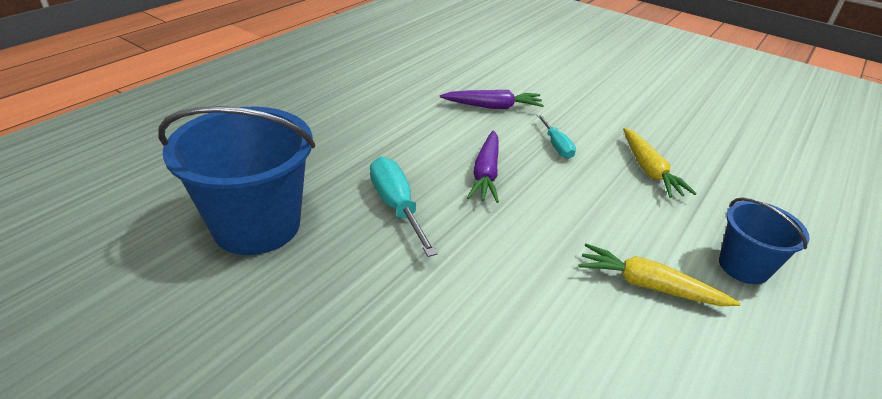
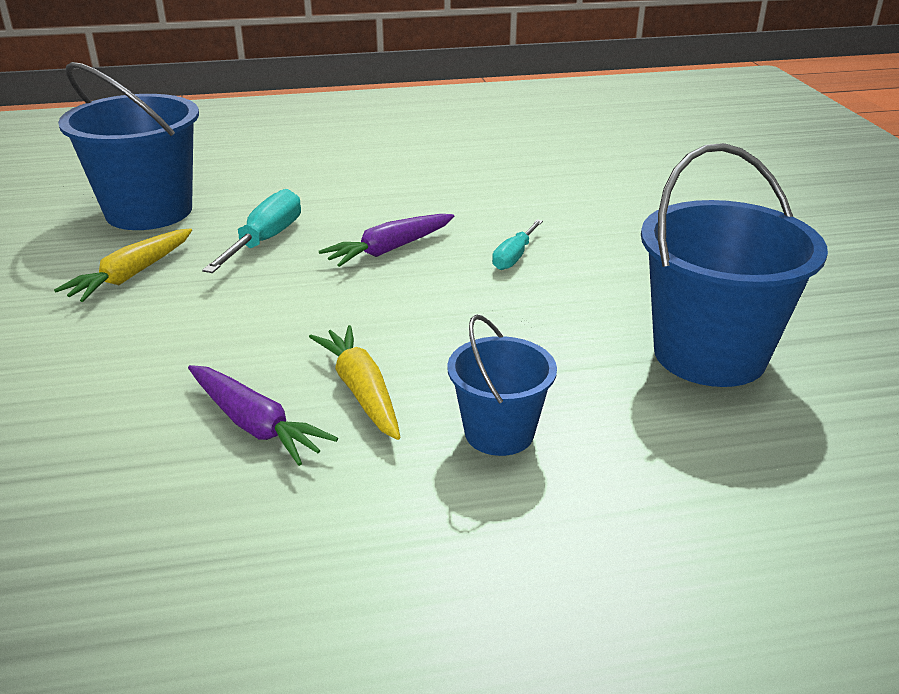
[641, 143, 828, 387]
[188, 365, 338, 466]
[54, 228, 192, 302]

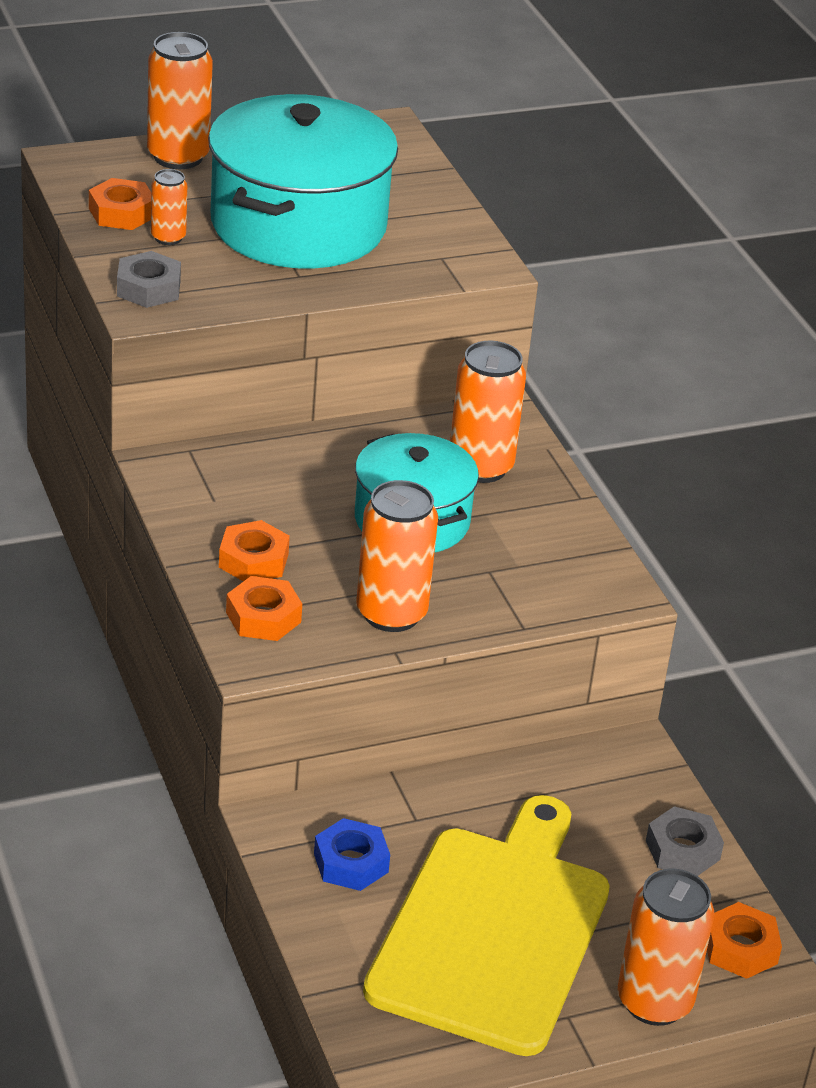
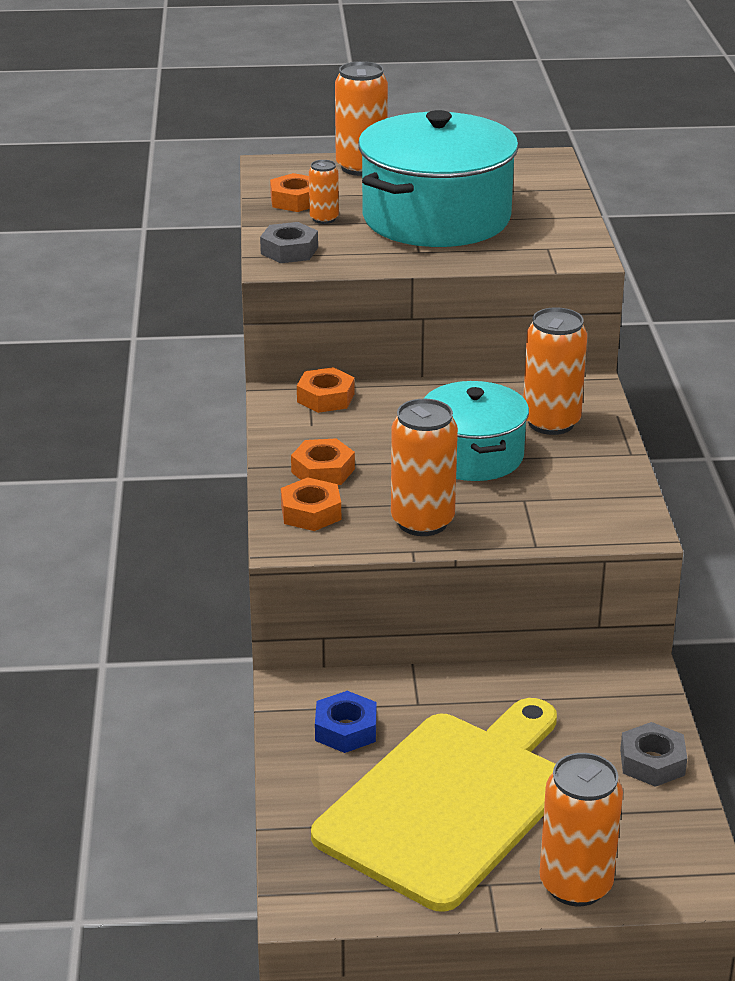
[297, 367, 355, 413]

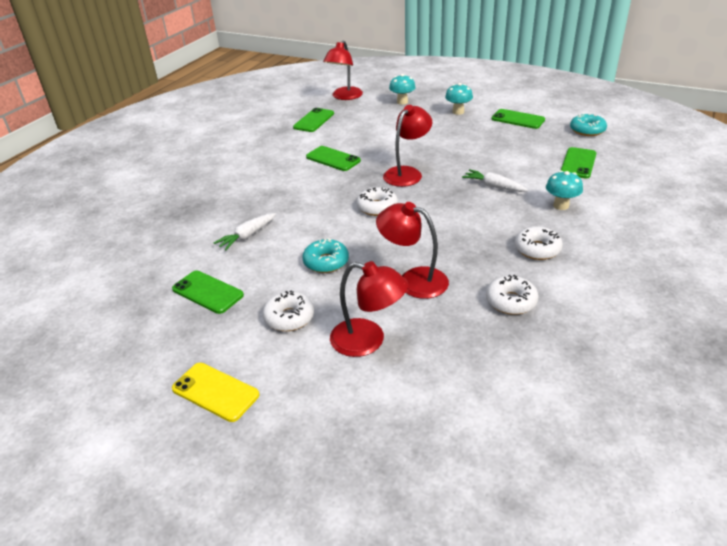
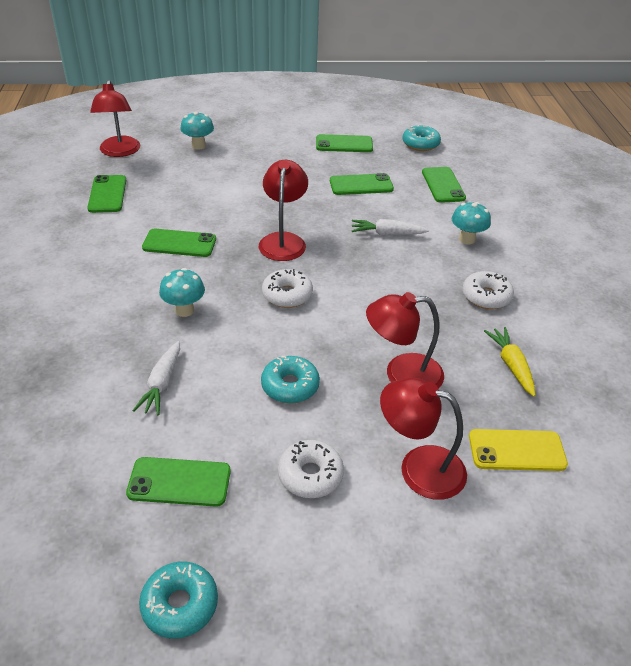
[139, 562, 218, 639]
[330, 173, 394, 195]
[469, 429, 568, 471]
[159, 268, 205, 317]
[484, 327, 536, 397]
[380, 378, 467, 500]

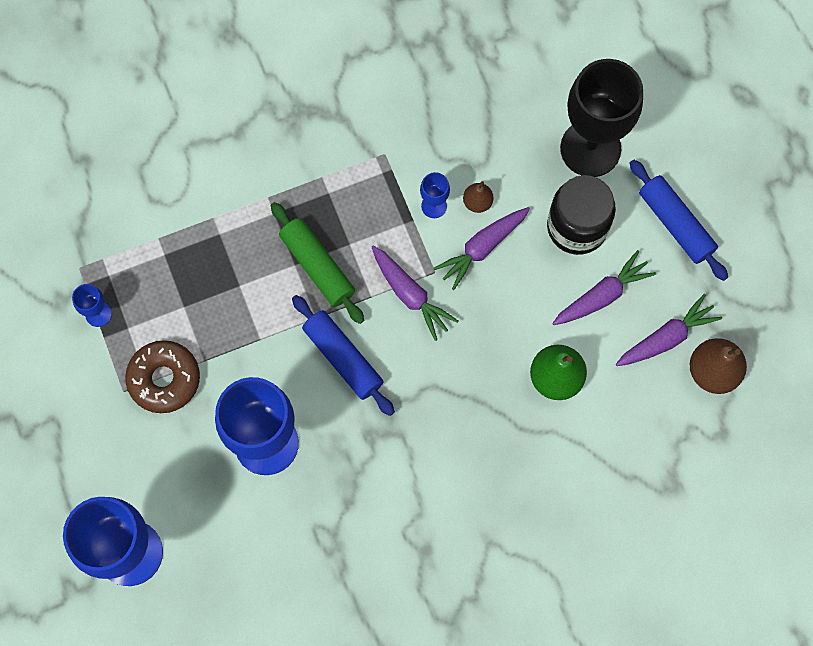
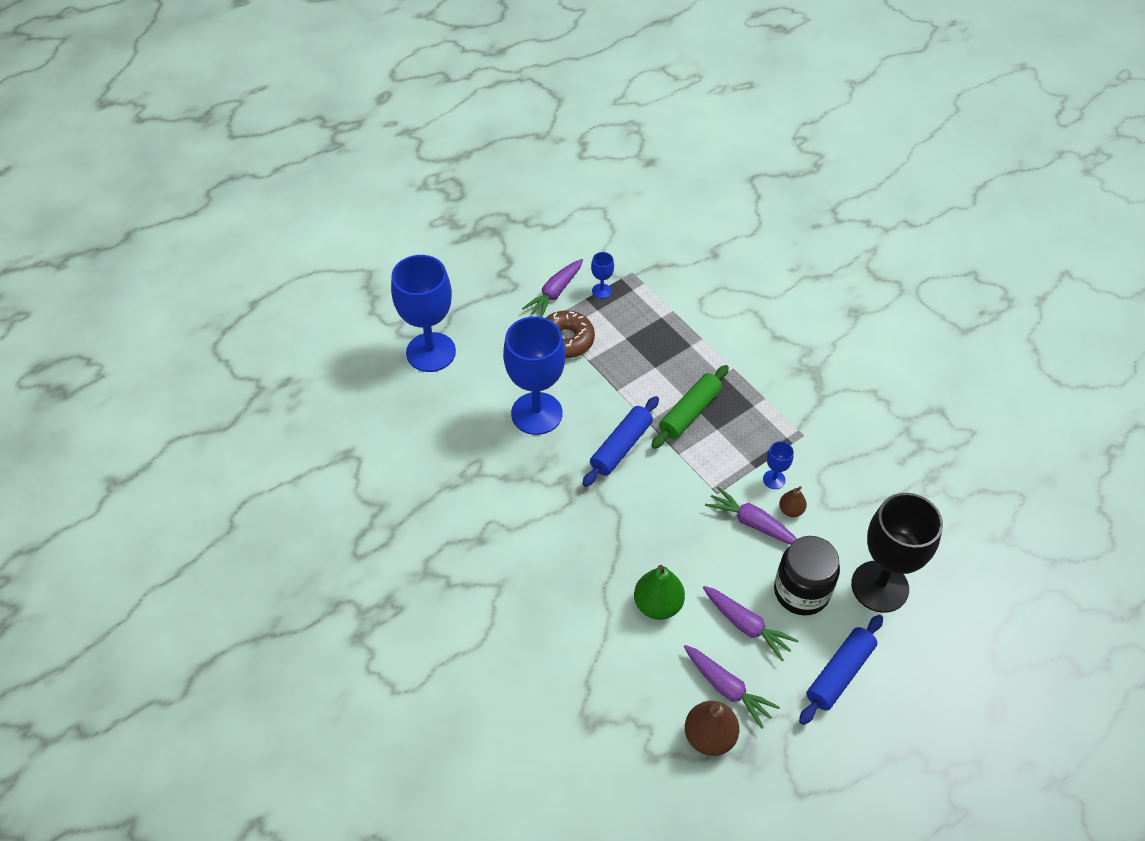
[522, 259, 583, 317]

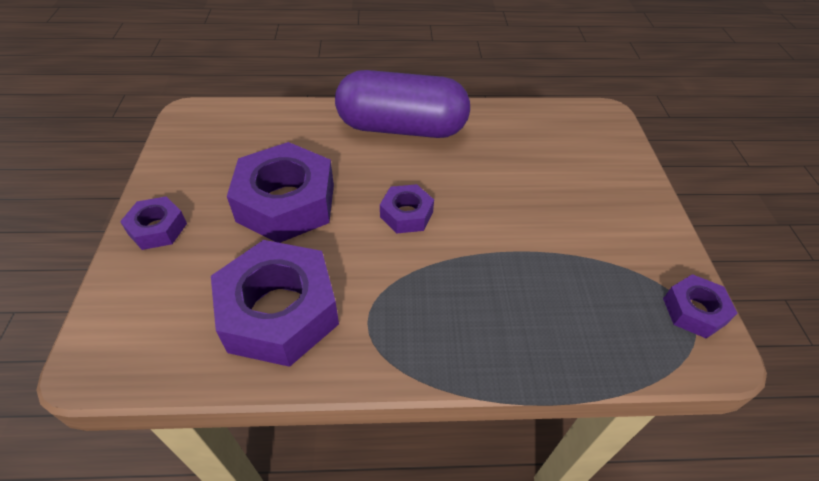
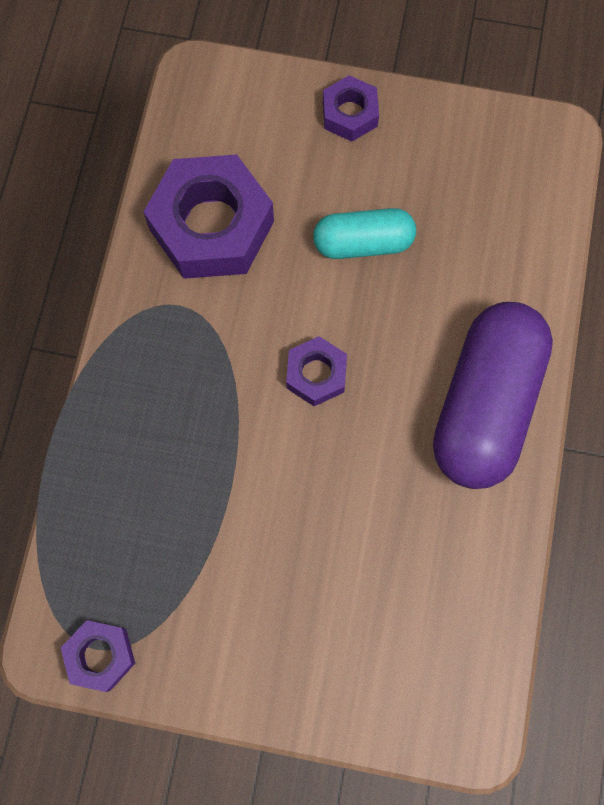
[313, 208, 416, 259]

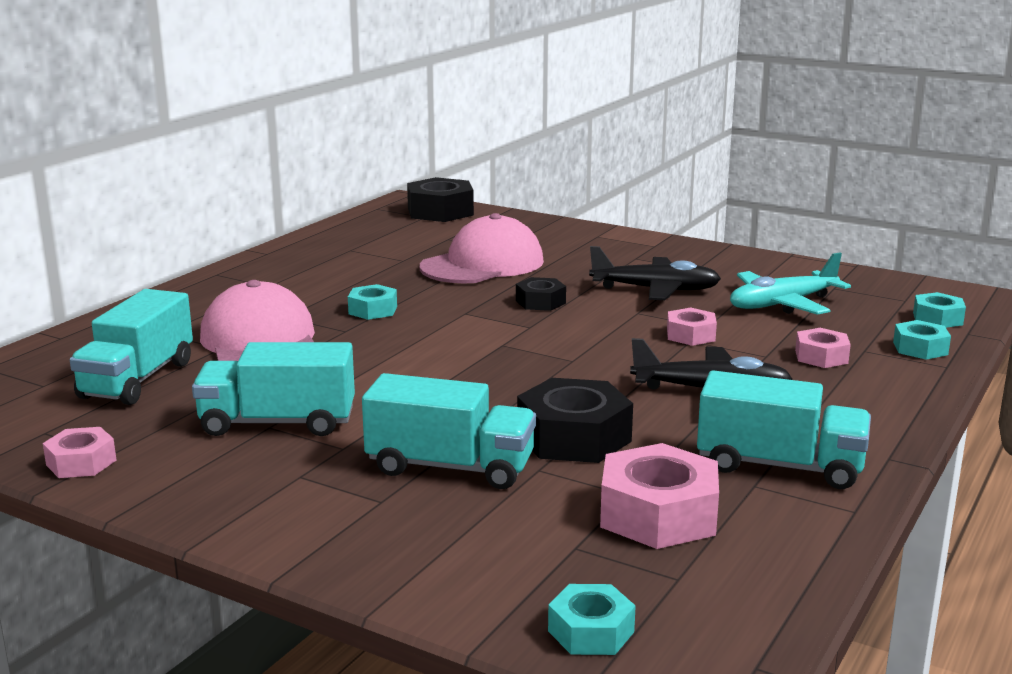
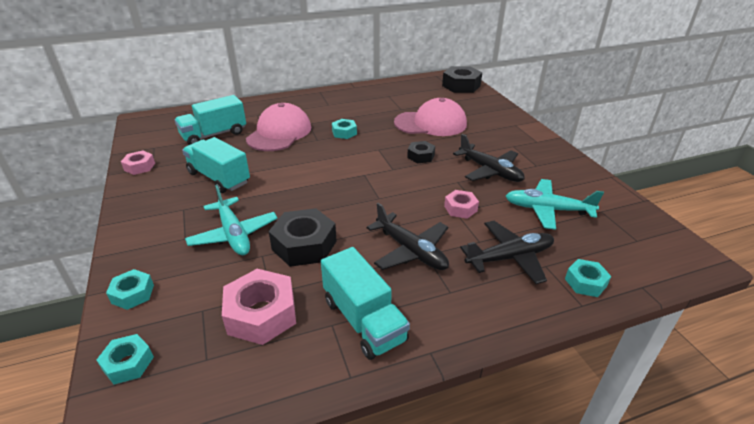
[106, 269, 154, 310]
[185, 185, 278, 255]
[460, 221, 554, 284]

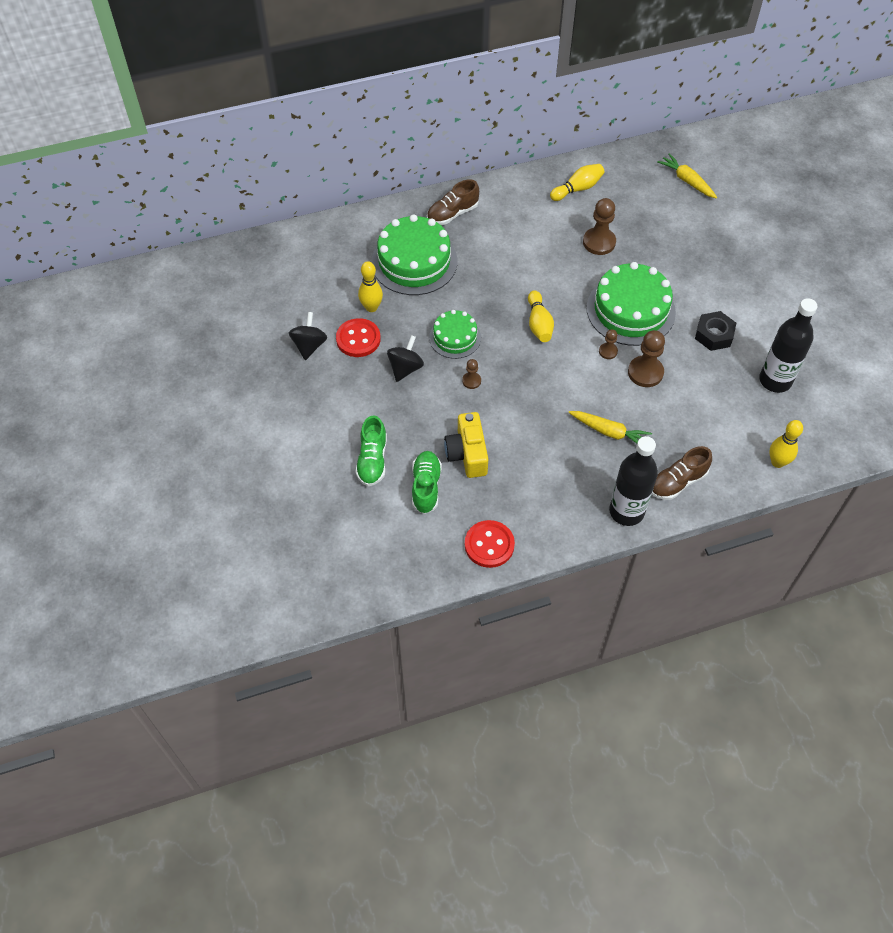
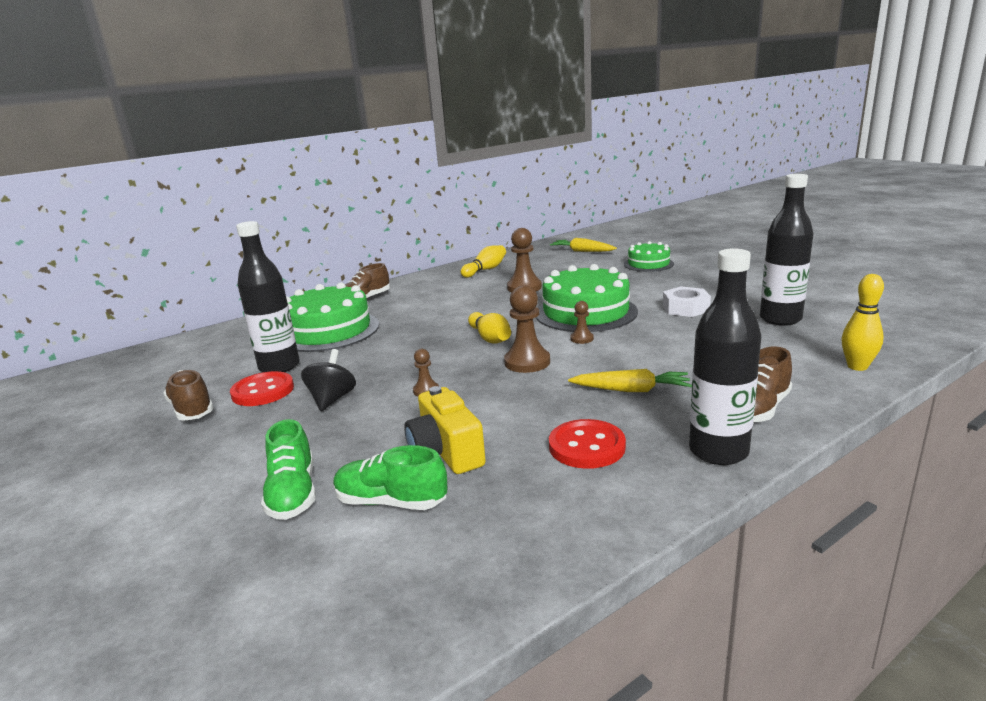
[624, 241, 674, 272]
[549, 419, 626, 469]
[504, 285, 550, 373]
[163, 370, 214, 421]
[236, 221, 300, 372]
[663, 286, 711, 317]
[333, 445, 447, 510]

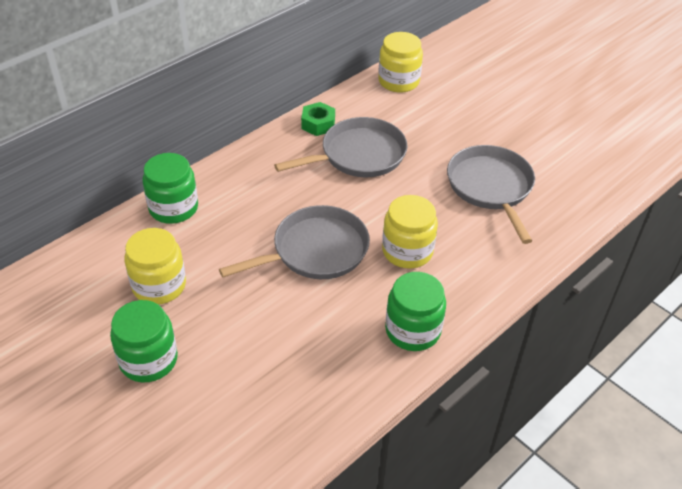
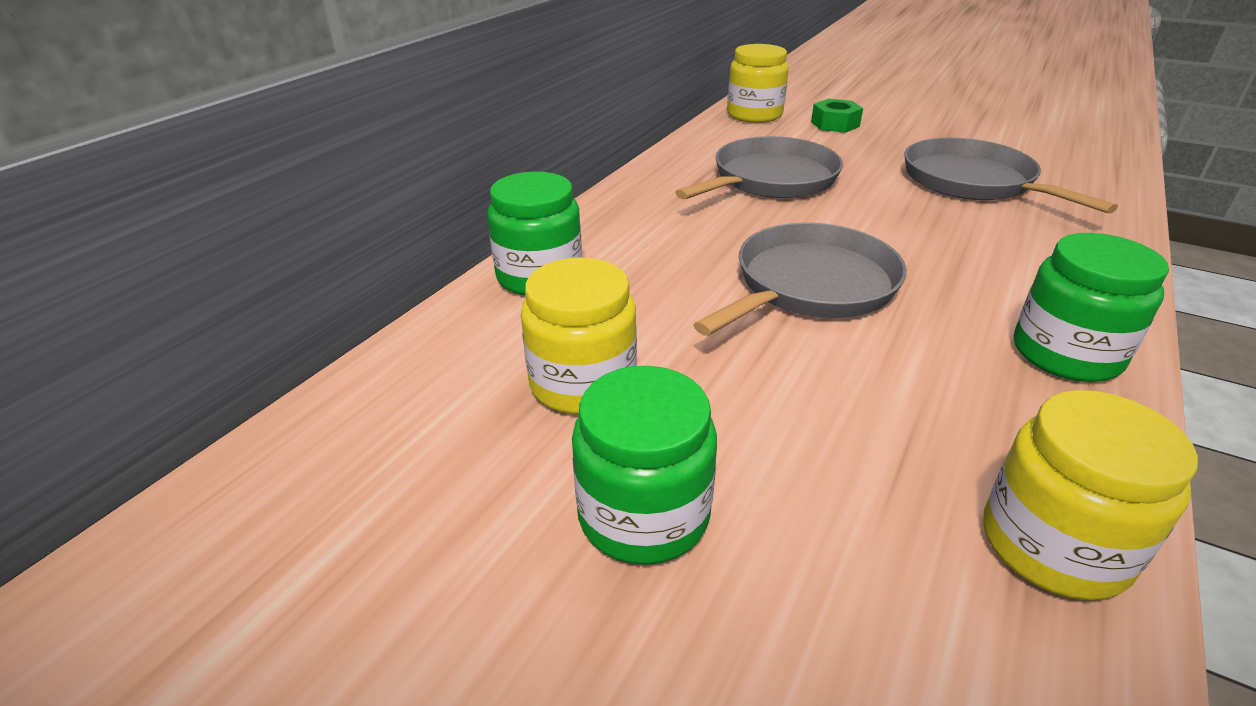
[811, 99, 863, 133]
[984, 390, 1198, 601]

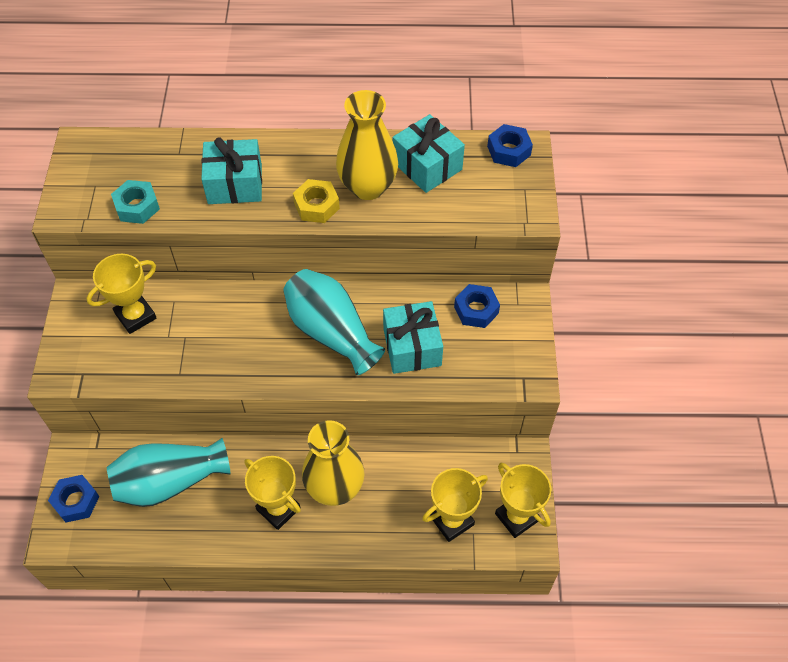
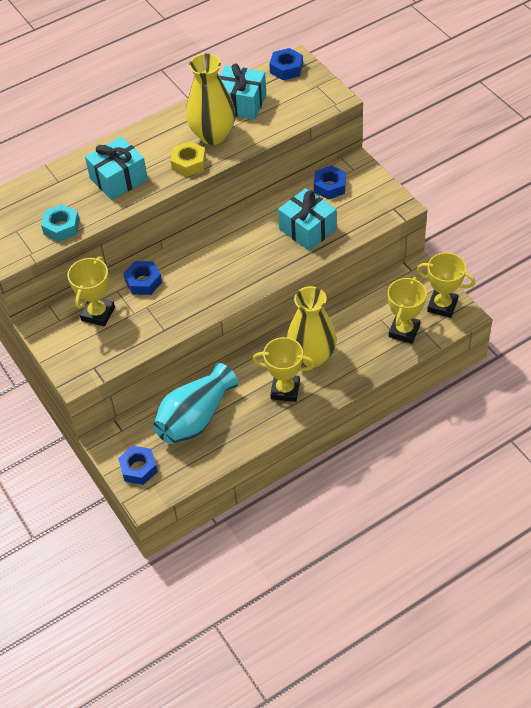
[283, 269, 385, 375] (first image)
[123, 261, 162, 295]

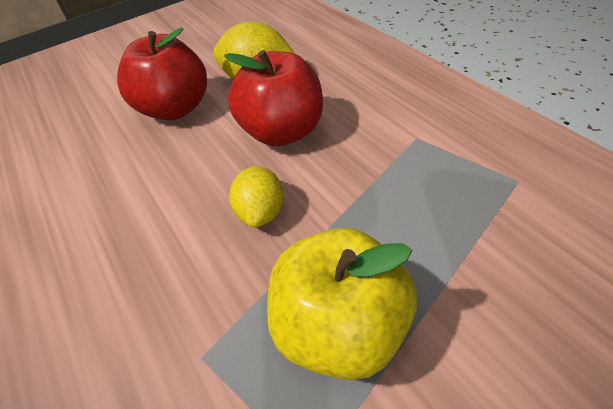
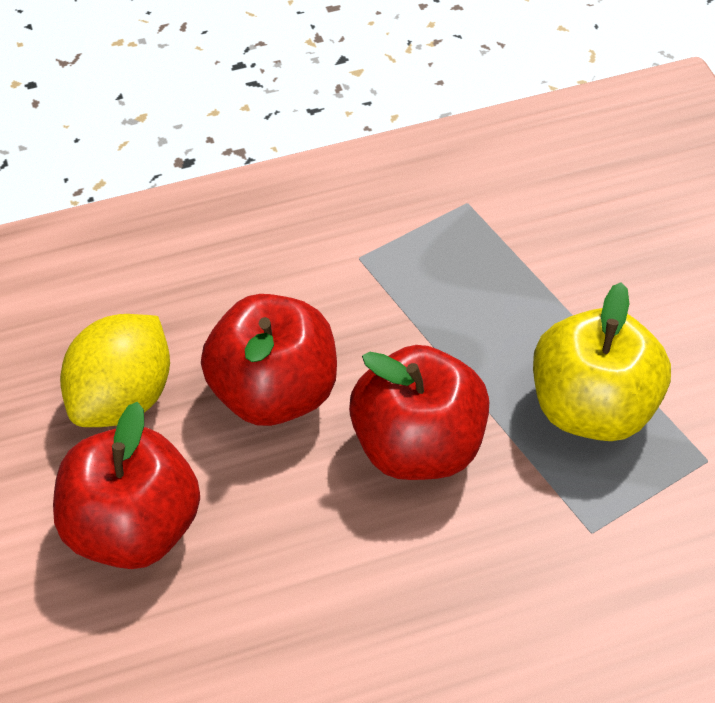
[349, 345, 489, 480]

